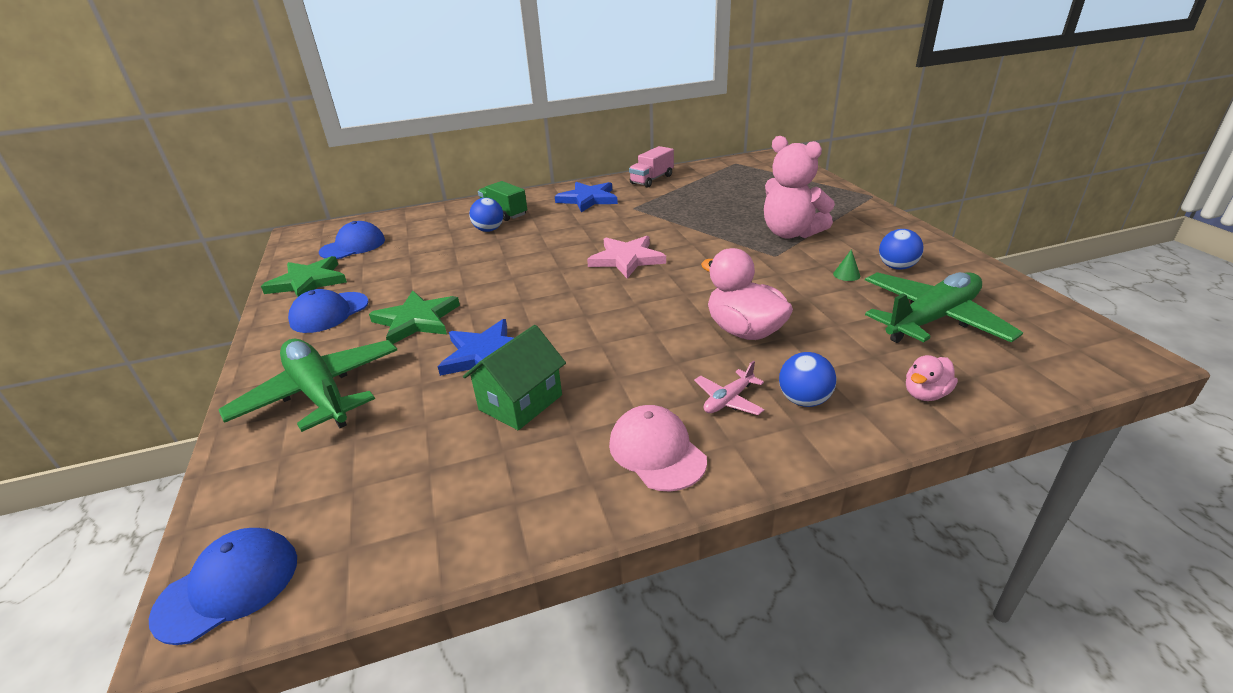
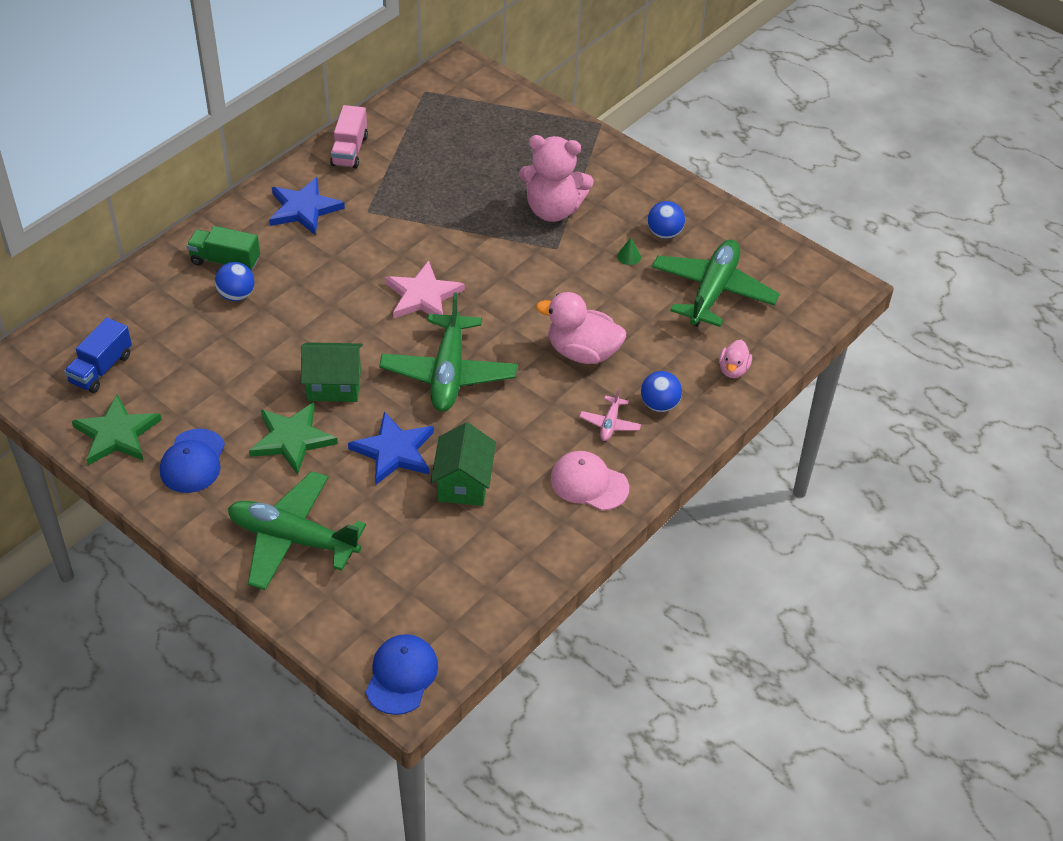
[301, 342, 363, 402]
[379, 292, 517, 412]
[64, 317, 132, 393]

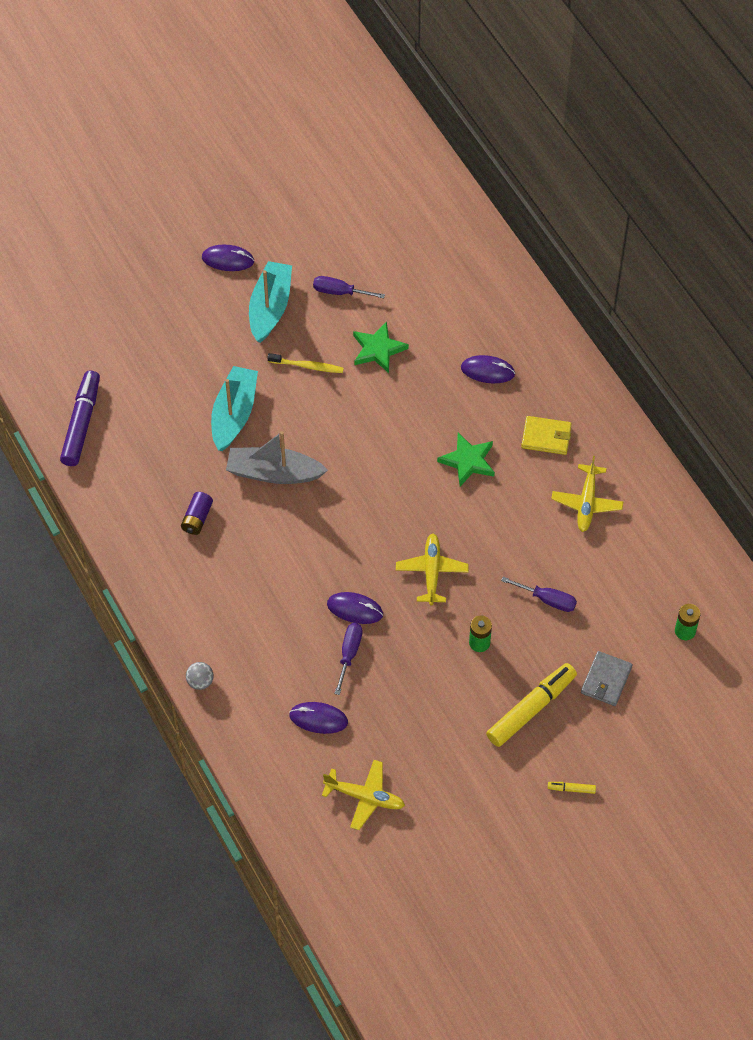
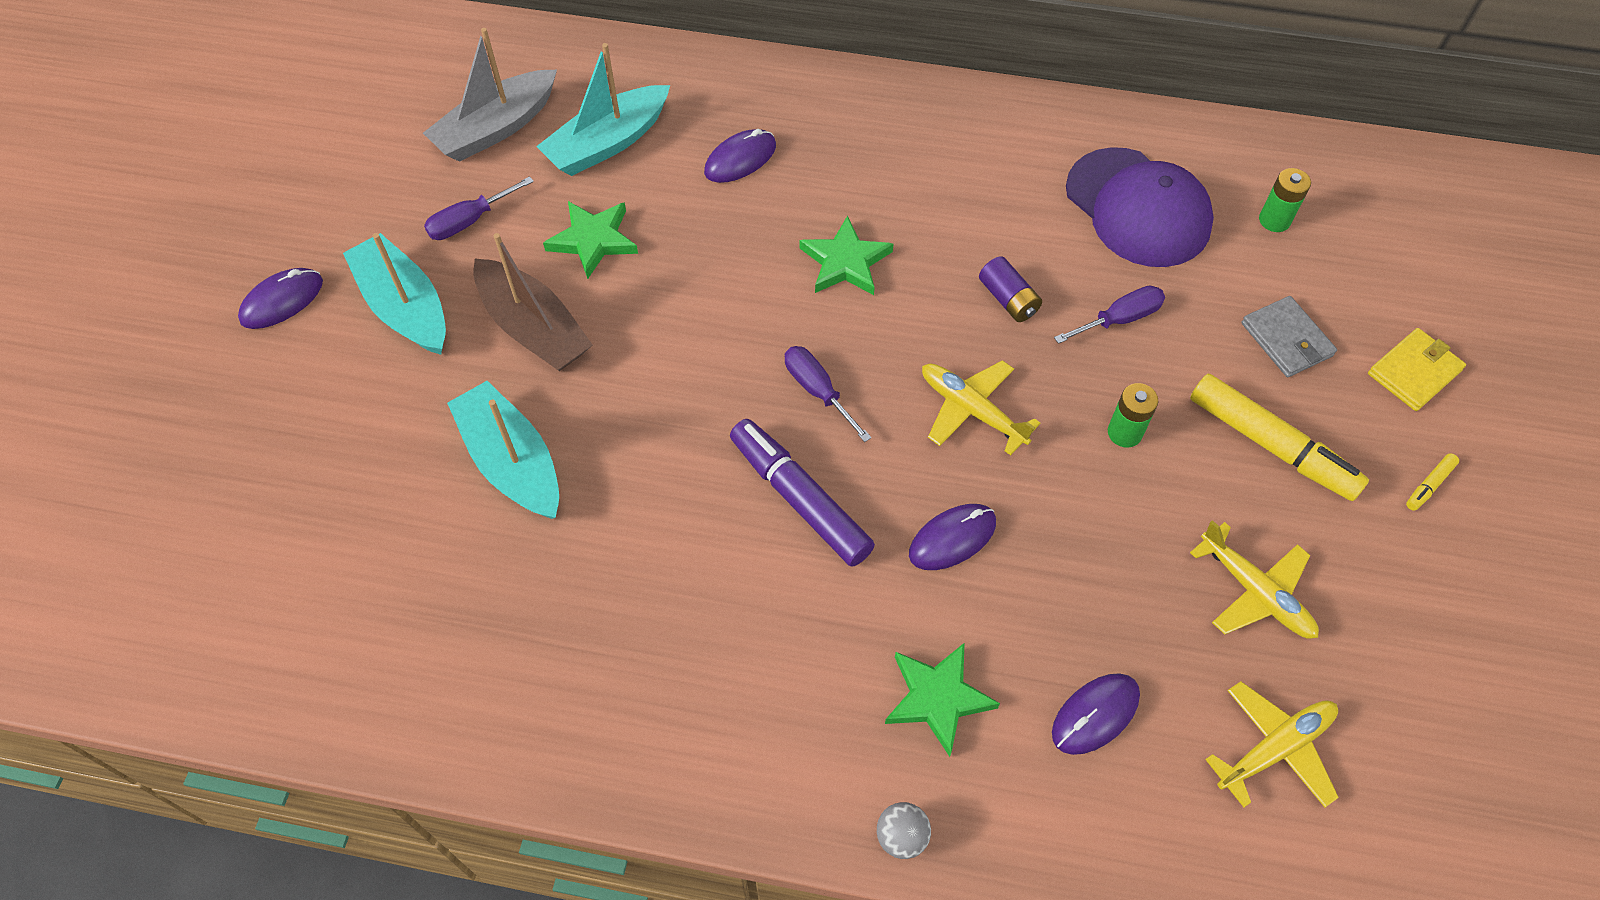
[536, 43, 670, 176]
[885, 643, 1000, 757]
[1066, 147, 1214, 267]
[730, 419, 875, 567]
[979, 256, 1042, 322]
[423, 28, 557, 162]
[785, 346, 872, 442]
[1368, 328, 1466, 411]
[1190, 520, 1319, 639]
[473, 233, 593, 371]
[1190, 374, 1369, 501]

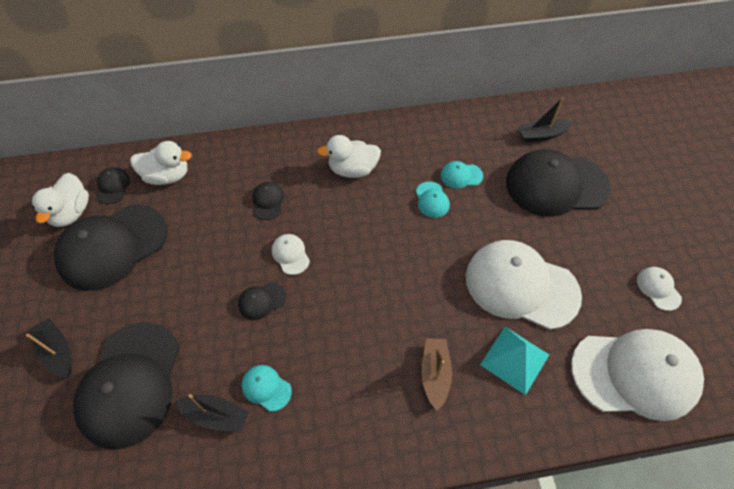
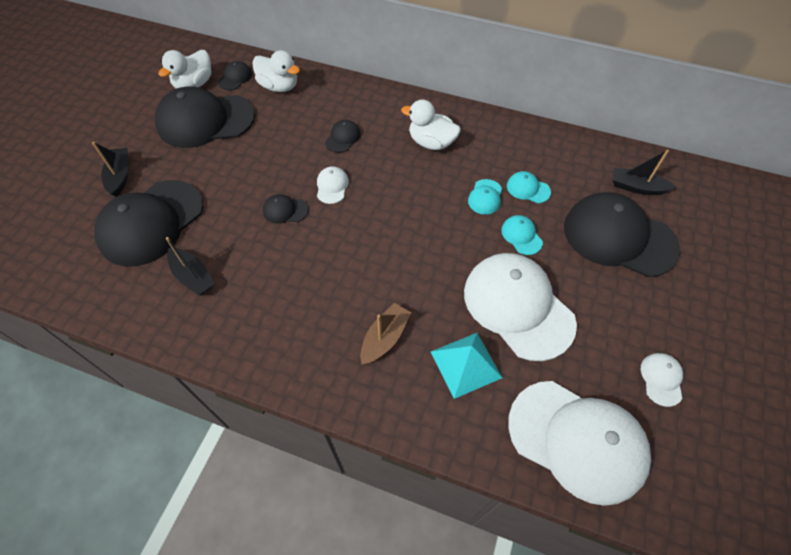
[501, 215, 543, 255]

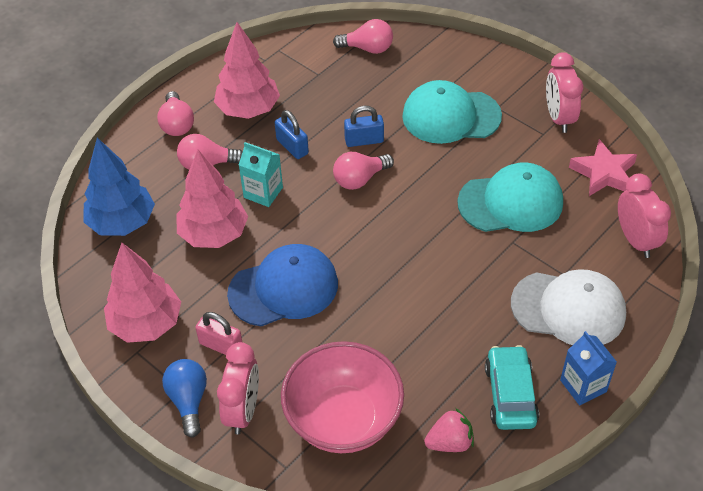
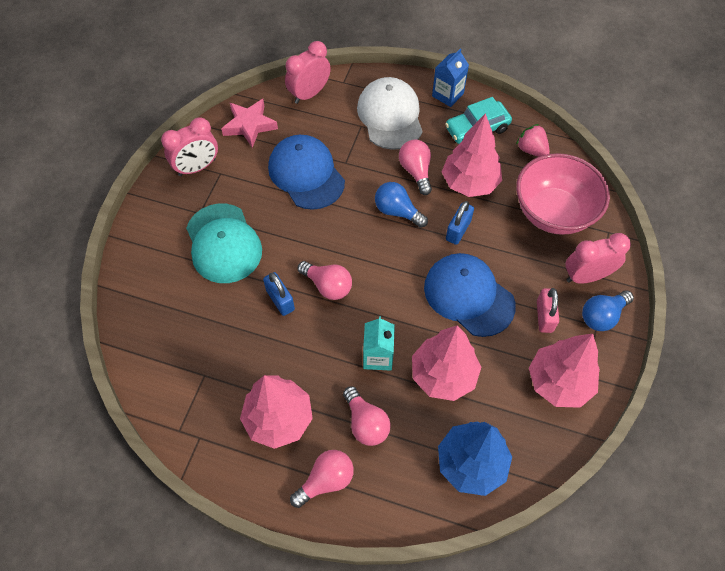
[375, 182, 428, 228]
[442, 113, 502, 197]
[446, 201, 474, 245]
[399, 139, 432, 195]
[268, 135, 345, 210]

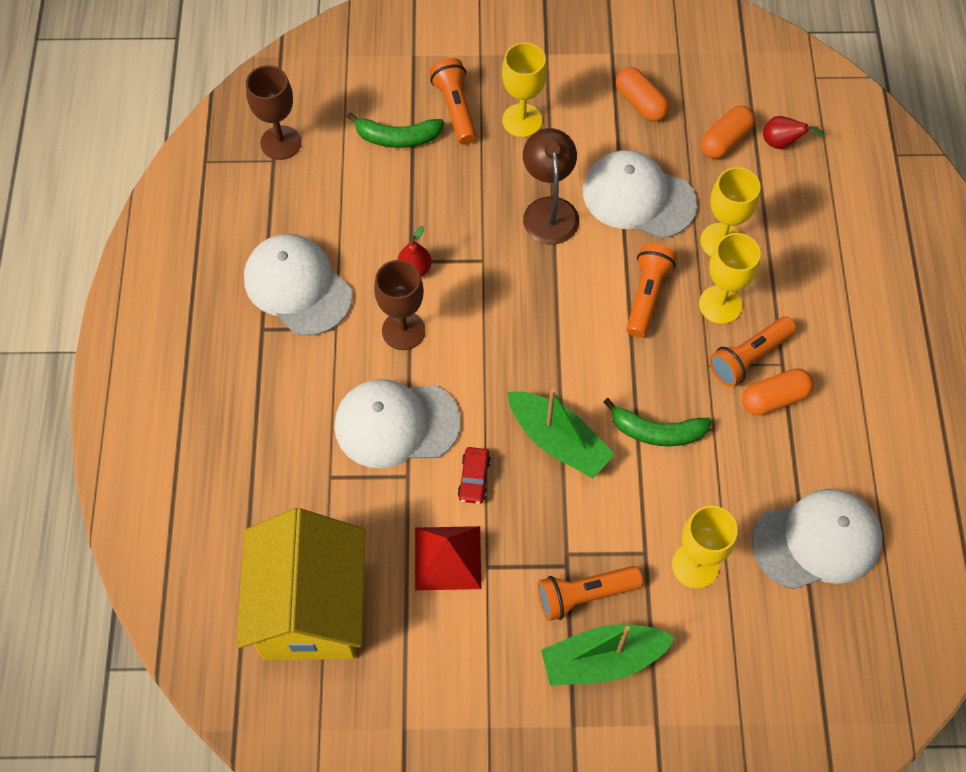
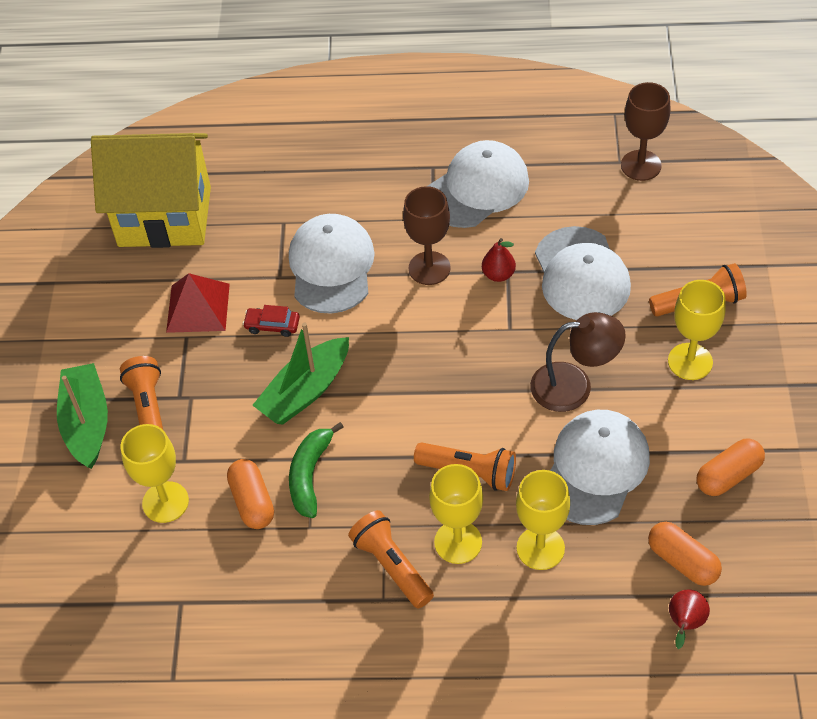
[347, 112, 444, 148] (first image)
[227, 459, 274, 529]
[535, 226, 631, 320]

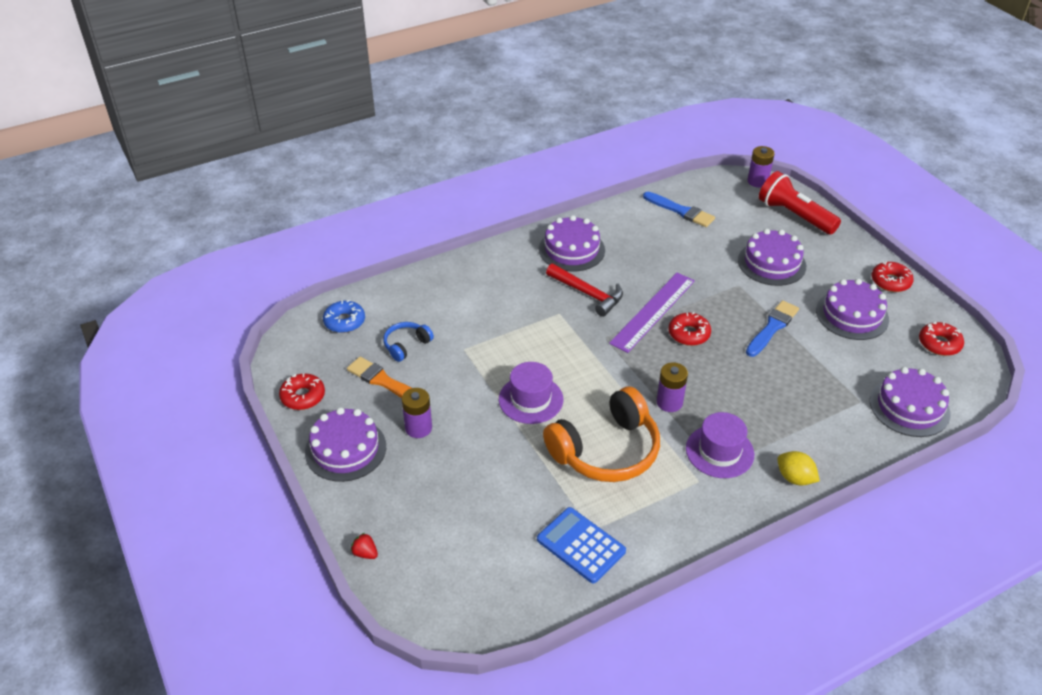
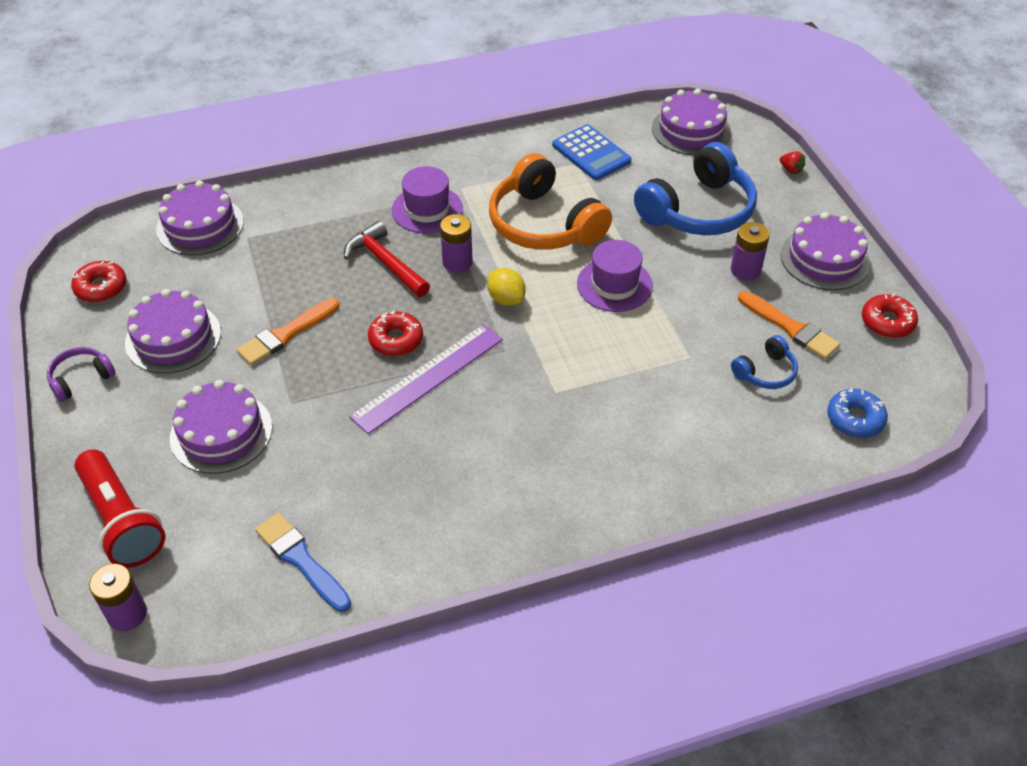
[634, 142, 757, 235]
[652, 89, 731, 155]
[344, 221, 430, 297]
[487, 268, 526, 306]
[47, 347, 116, 402]
[237, 298, 339, 366]
[489, 153, 612, 250]

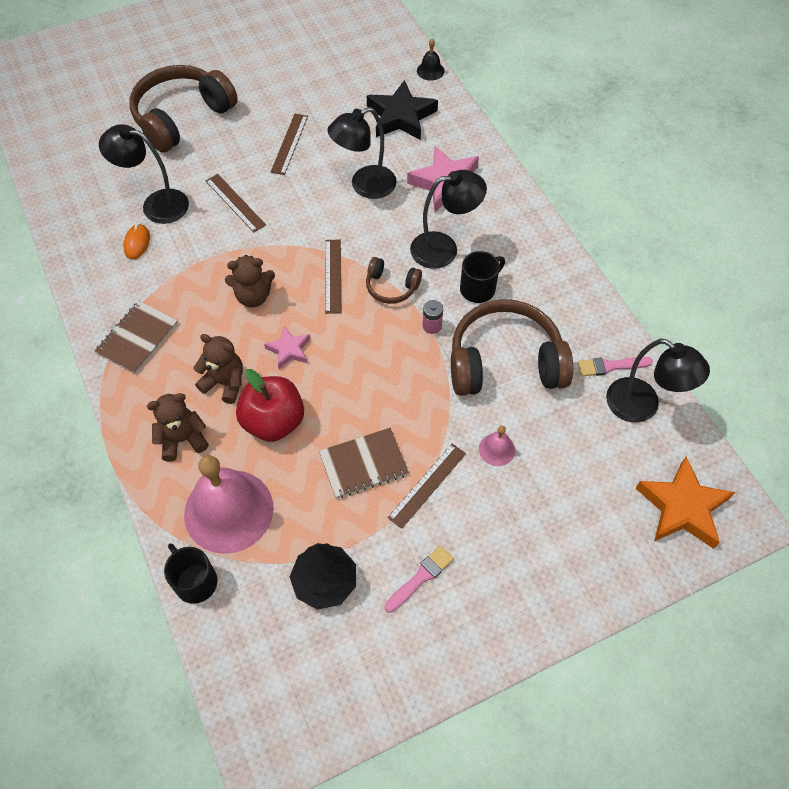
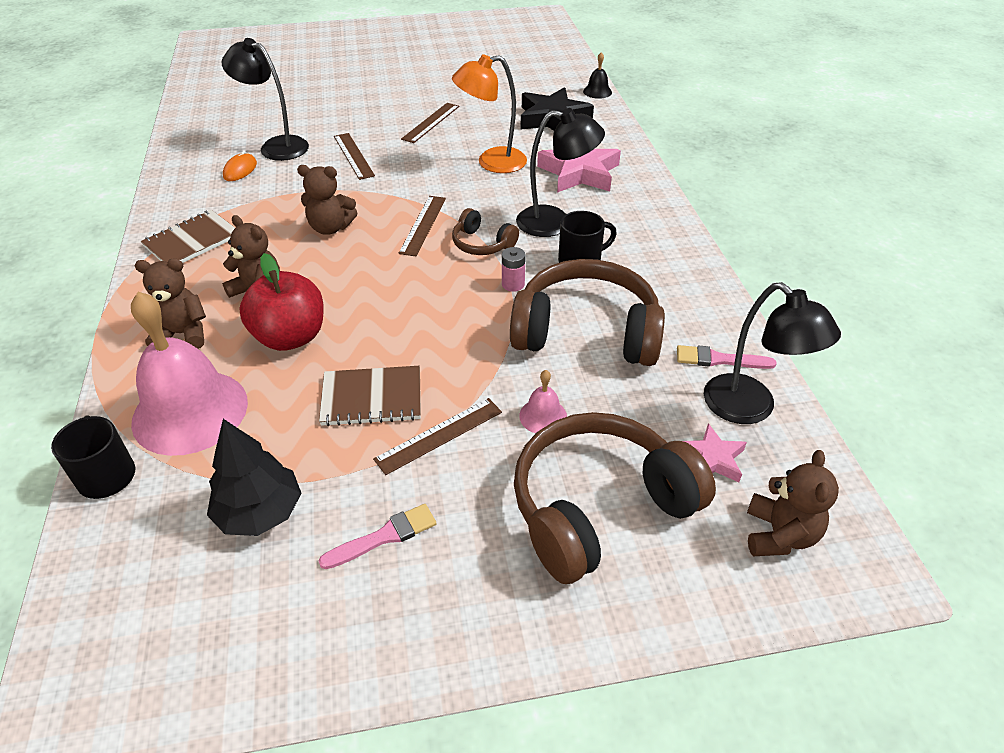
[514, 412, 716, 584]
[683, 423, 747, 482]
[747, 450, 839, 556]
[452, 54, 527, 173]

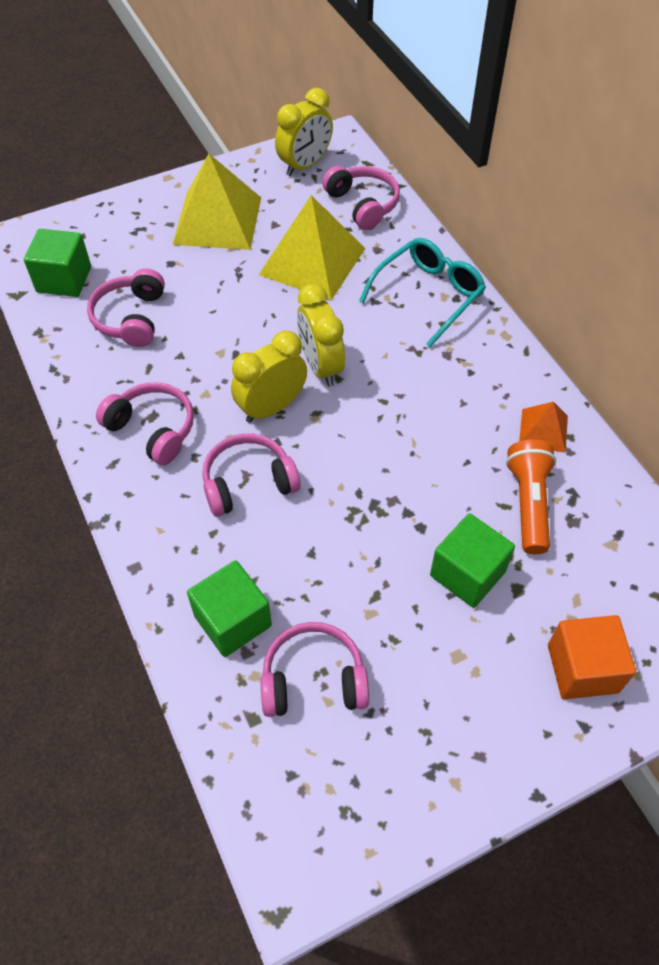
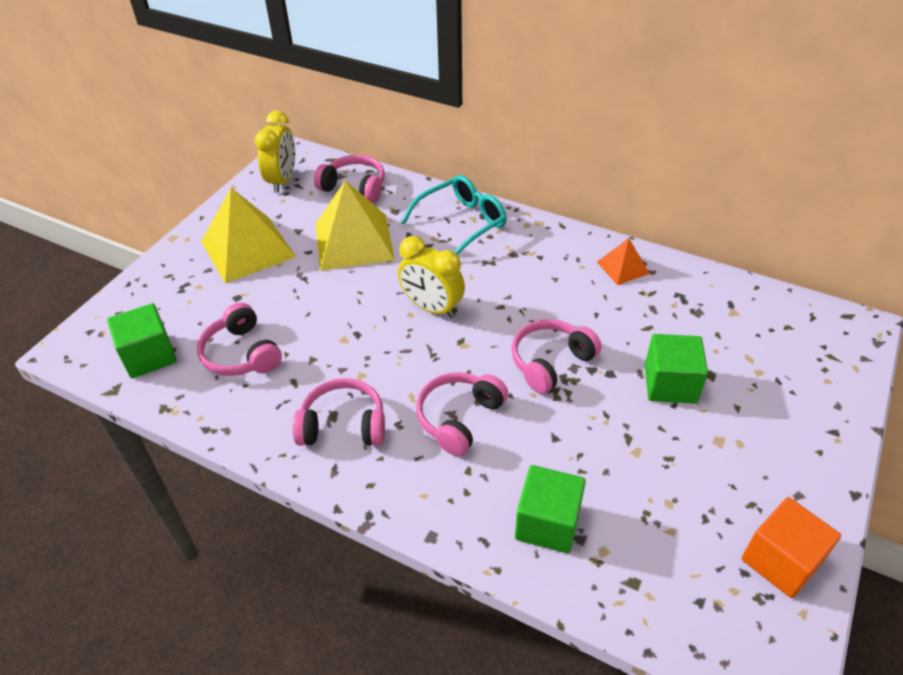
[231, 331, 307, 423] (first image)
[506, 439, 557, 554] (first image)
[511, 319, 602, 394]
[742, 497, 841, 598]
[401, 175, 507, 255]

